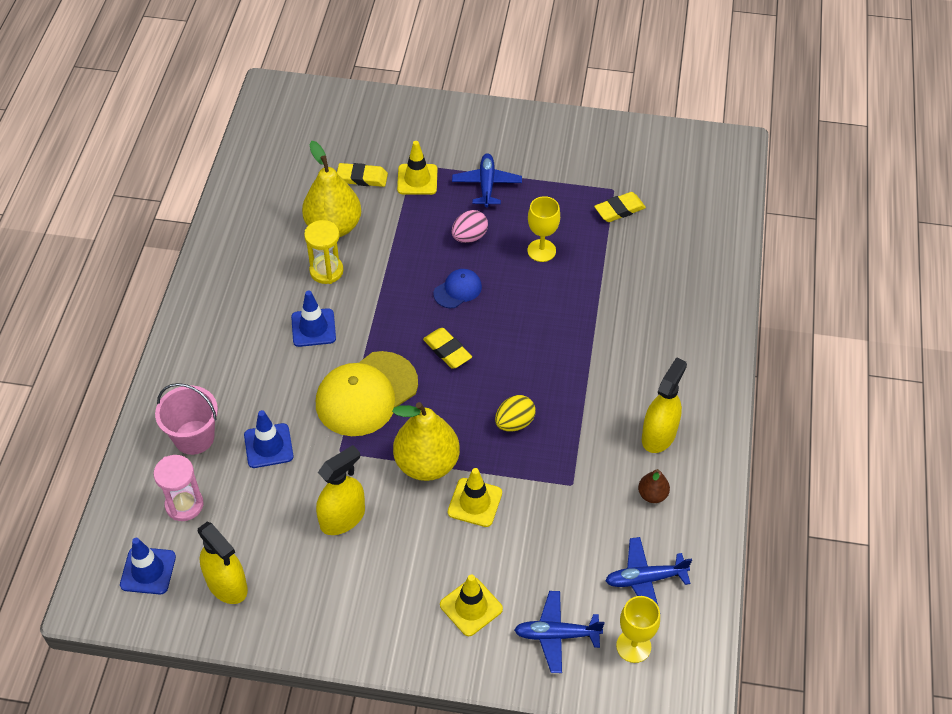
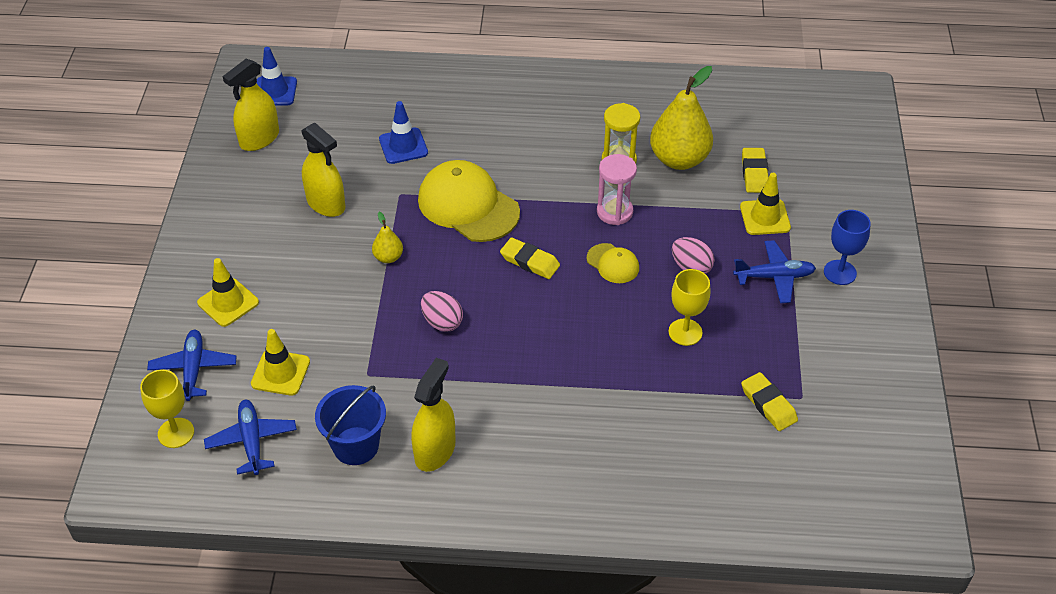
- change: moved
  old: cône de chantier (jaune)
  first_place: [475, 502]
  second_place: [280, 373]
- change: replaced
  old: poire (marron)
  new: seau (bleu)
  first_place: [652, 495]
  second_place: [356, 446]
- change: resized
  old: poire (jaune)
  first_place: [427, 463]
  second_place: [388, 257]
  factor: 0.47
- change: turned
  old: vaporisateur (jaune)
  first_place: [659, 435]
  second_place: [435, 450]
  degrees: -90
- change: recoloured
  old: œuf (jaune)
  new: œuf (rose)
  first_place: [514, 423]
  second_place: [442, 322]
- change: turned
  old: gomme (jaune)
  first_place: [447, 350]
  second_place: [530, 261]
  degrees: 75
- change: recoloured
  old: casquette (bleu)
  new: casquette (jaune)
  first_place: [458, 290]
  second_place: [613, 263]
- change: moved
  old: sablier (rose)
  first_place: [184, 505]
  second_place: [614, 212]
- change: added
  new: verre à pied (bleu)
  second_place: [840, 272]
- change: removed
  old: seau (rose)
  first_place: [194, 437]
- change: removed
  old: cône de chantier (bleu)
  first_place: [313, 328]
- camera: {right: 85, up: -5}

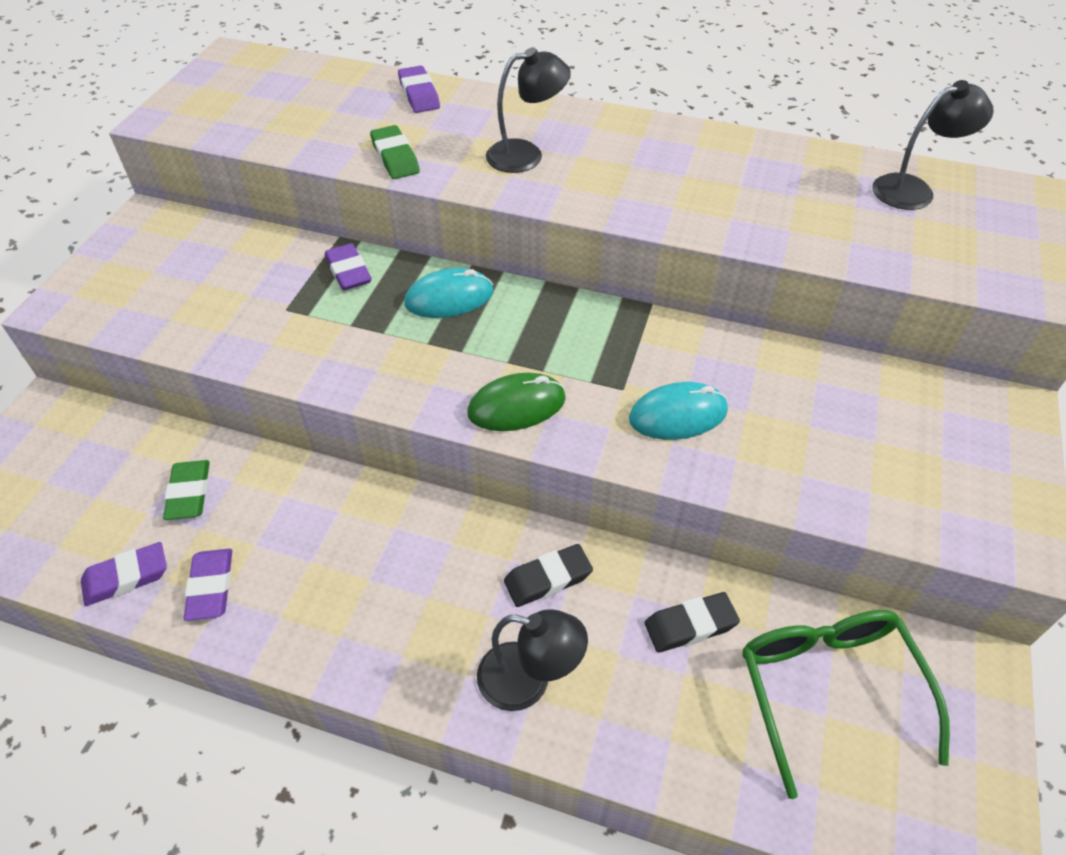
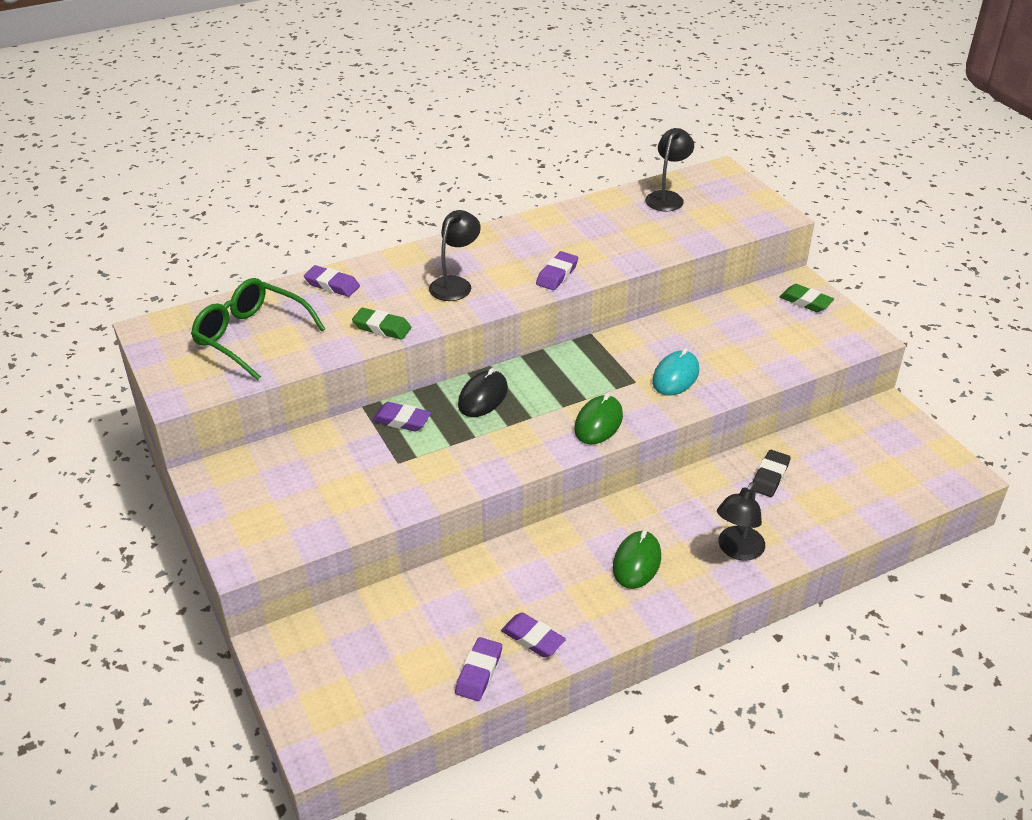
- change: moved
  old: lunettes (vert)
  first_place: [828, 688]
  second_place: [250, 336]
- change: recoloured
  old: souris (turquoise)
  new: souris (noir)
  first_place: [449, 298]
  second_place: [483, 397]
- change: added
  new: gomme (violet)
  second_place: [557, 274]
- change: added
  new: souris (vert)
  second_place: [636, 562]
- change: turned
  old: lampe (noir)
  first_place: [528, 681]
  second_place: [737, 550]
  degrees: 150
- change: moved
  old: gomme (vert)
  first_place: [189, 493]
  second_place: [805, 301]
- change: removed
  old: gomme (noir)
  first_place: [548, 578]
- camera: {right: -45, up: -10}

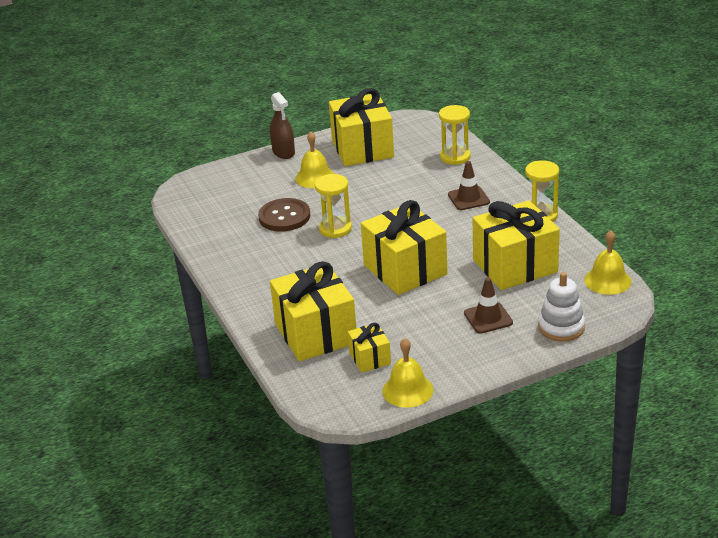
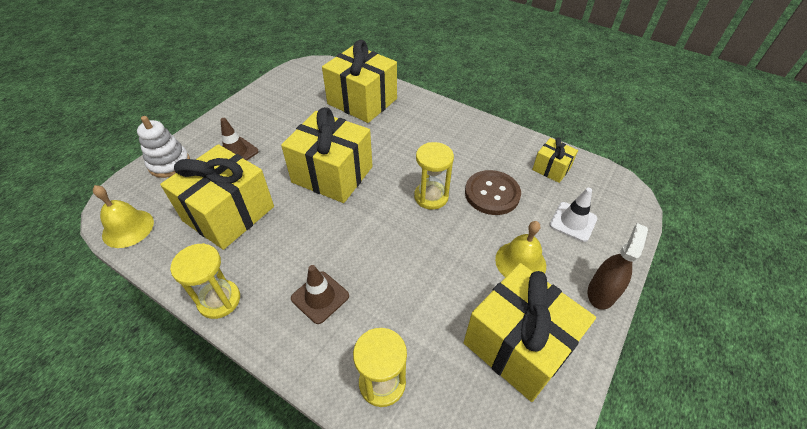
- change: moved
  old: cadeau (jaune)
  first_place: [370, 358]
  second_place: [551, 169]
- change: added
  new: cône de chantier (blanc)
  second_place: [573, 222]
- change: turned
  old: vaporisateur (marron)
  first_place: [283, 152]
  second_place: [601, 292]
  degrees: 90
- change: removed
  old: cloche (jaune)
  first_place: [407, 390]
- camera: {right: 145, up: 15}

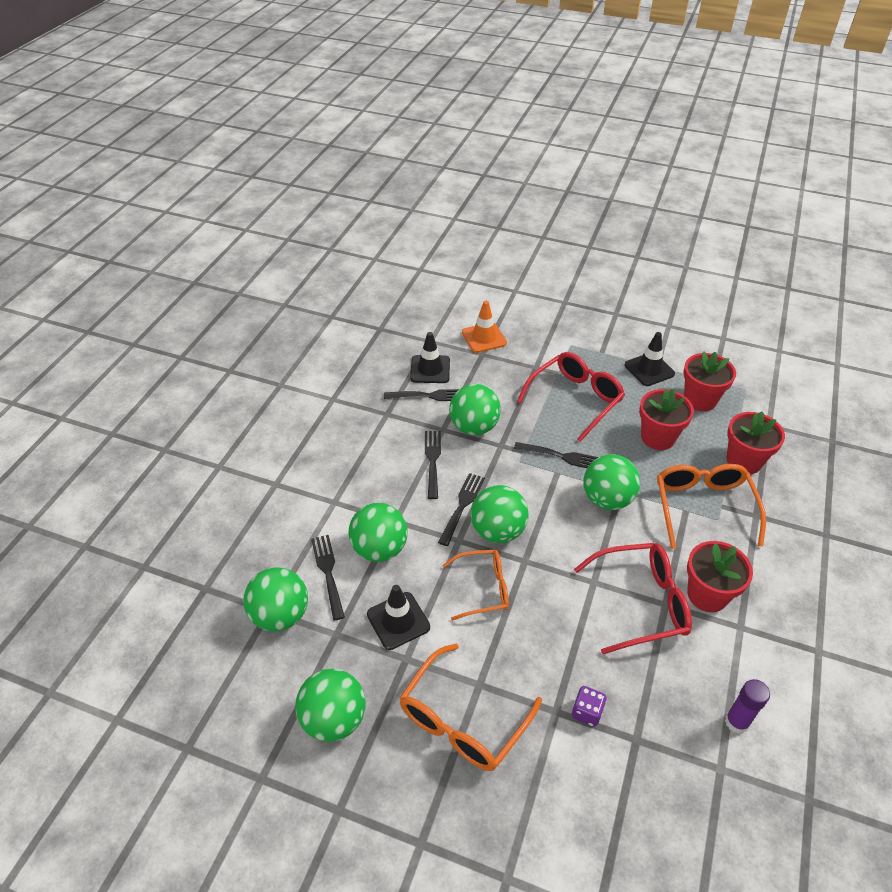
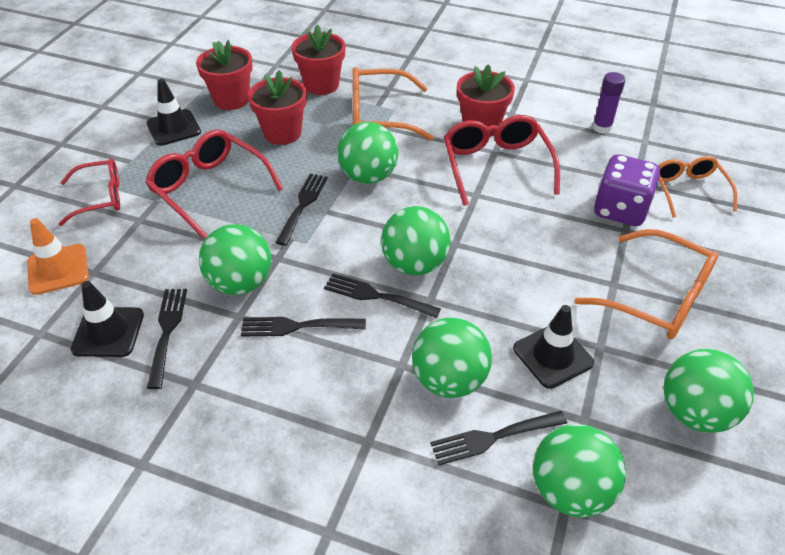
- change: added
  new: lunettes (rouge)
  second_place: [101, 197]
- change: resized
  old: dé (violet)
  first_place: [587, 712]
  second_place: [620, 210]
  factor: 1.95
- change: moved
  old: lunettes (orange)
  first_place: [483, 588]
  second_place: [688, 190]
- camera: {right: -90, up: 0}

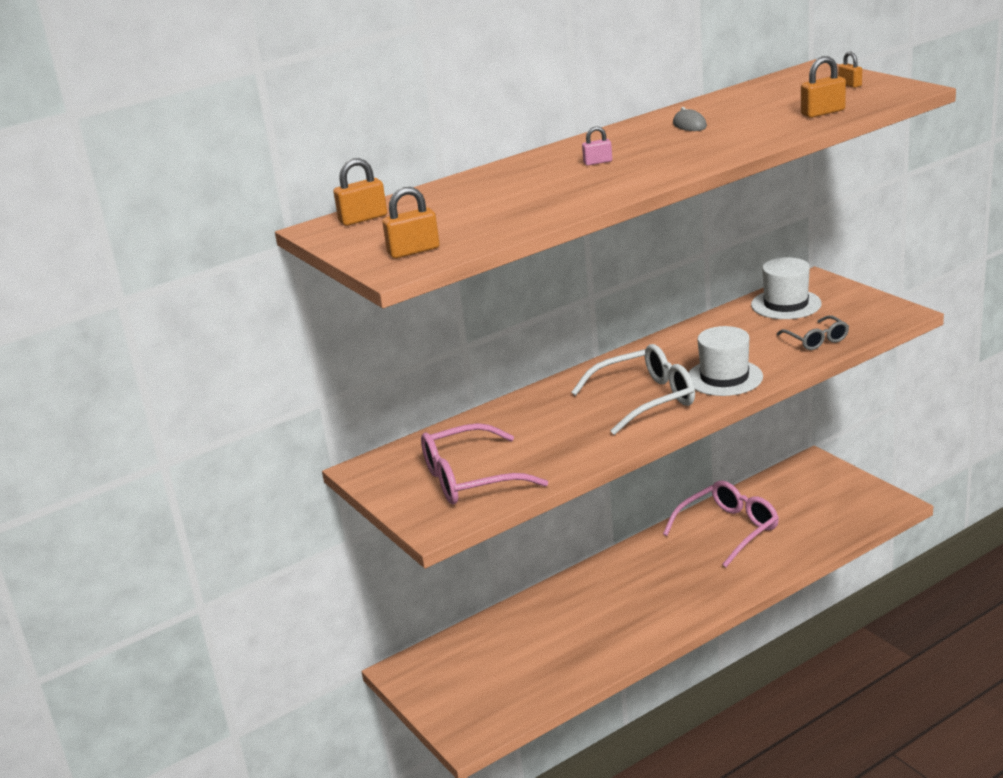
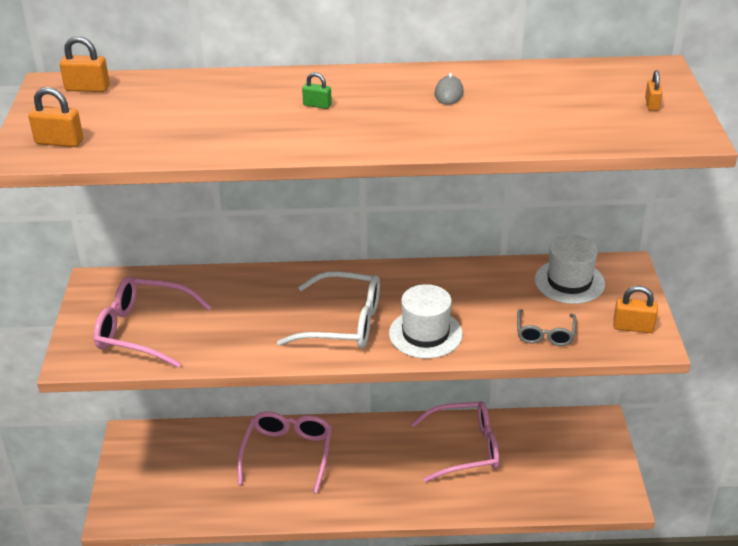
- change: added
  new: lunettes (rose)
  second_place: [288, 454]
- change: recoloured
  old: cadenas (rose)
  new: cadenas (vert)
  first_place: [597, 162]
  second_place: [317, 105]
- change: moved
  old: cadenas (orange)
  first_place: [823, 112]
  second_place: [633, 327]
- camera: {right: 30, up: 10}

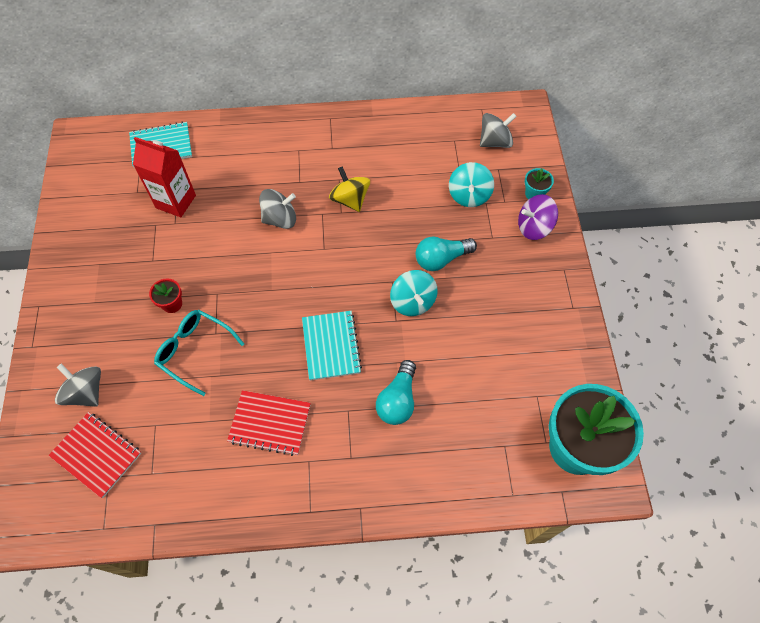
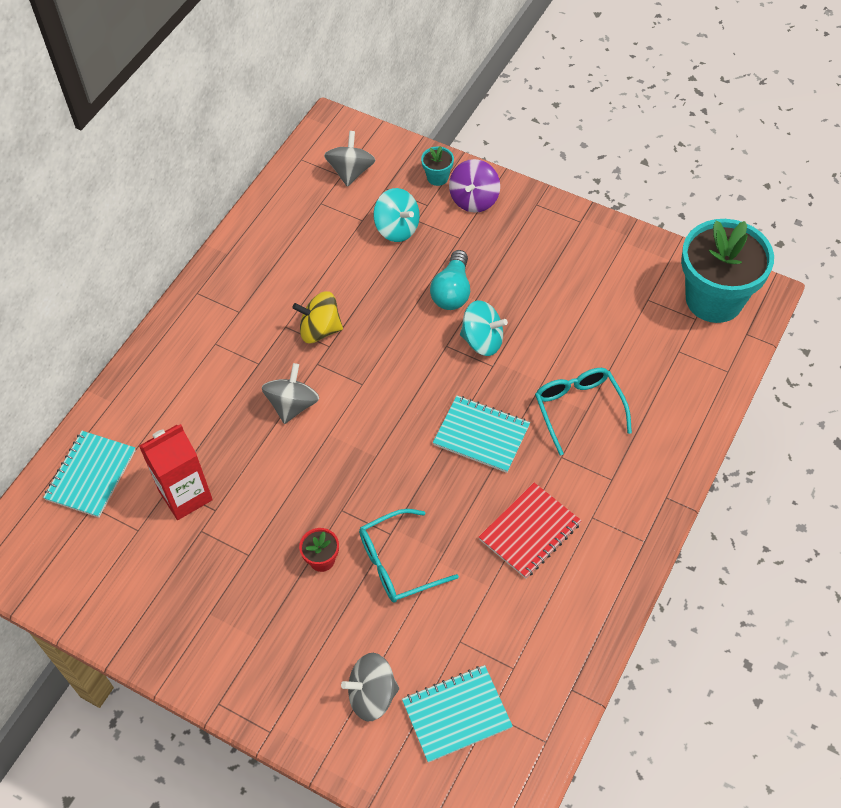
- change: recoloured
  old: carnet (rouge)
  new: carnet (turquoise)
  first_place: [96, 455]
  second_place: [456, 714]
- change: replaced
  old: ampoule (turquoise)
  new: lunettes (turquoise)
  first_place: [398, 400]
  second_place: [578, 409]
- camera: {right: -55, up: -5}

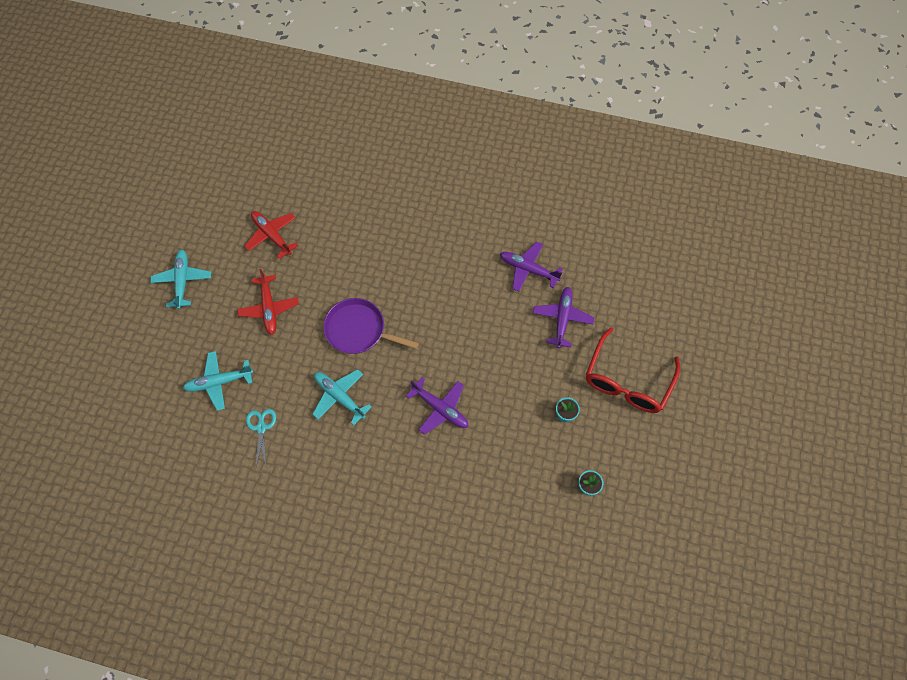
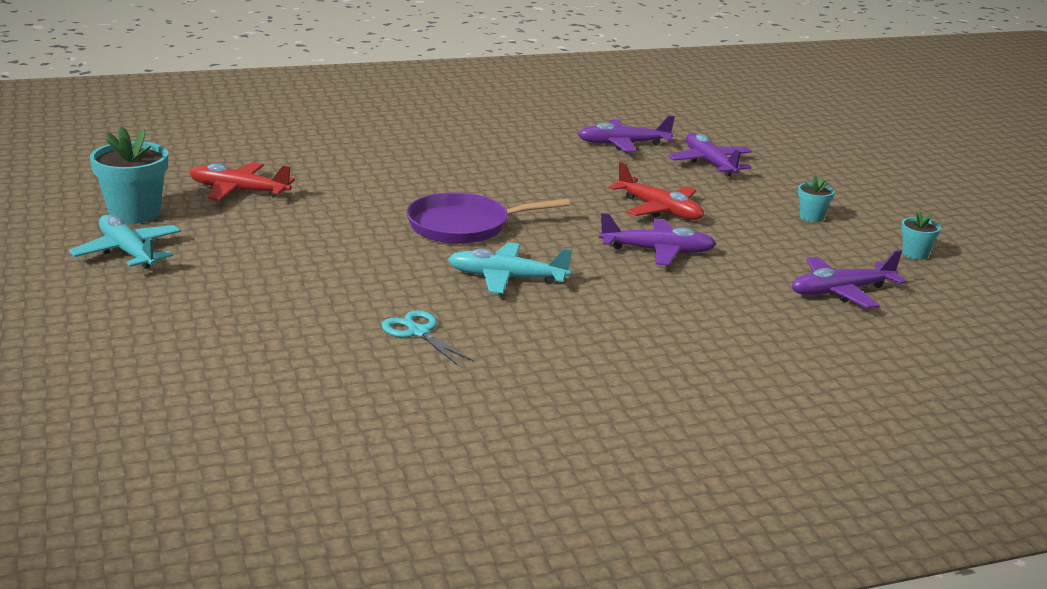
- change: added
  new: pot de fleurs (turquoise)
  second_place: [135, 213]
- change: moved
  old: avion (rouge)
  first_place: [269, 308]
  second_place: [659, 209]
- change: added
  new: avion (violet)
  second_place: [842, 291]
- change: removed
  old: avion (turquoise)
  first_place: [219, 382]
- change: removed
  old: lunettes (rouge)
  first_place: [627, 381]
- camera: {right: -35, up: -40}

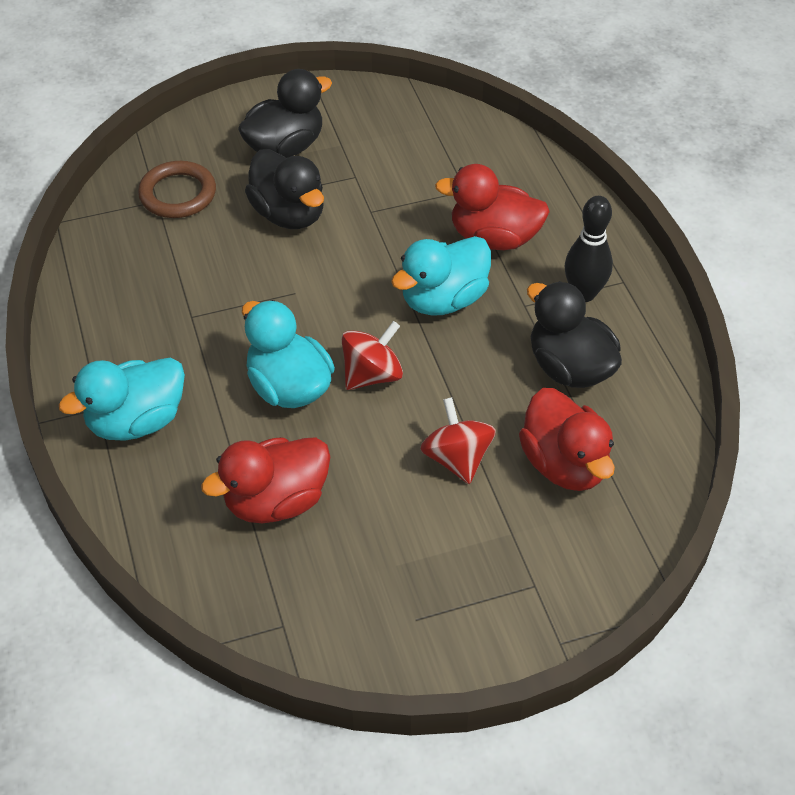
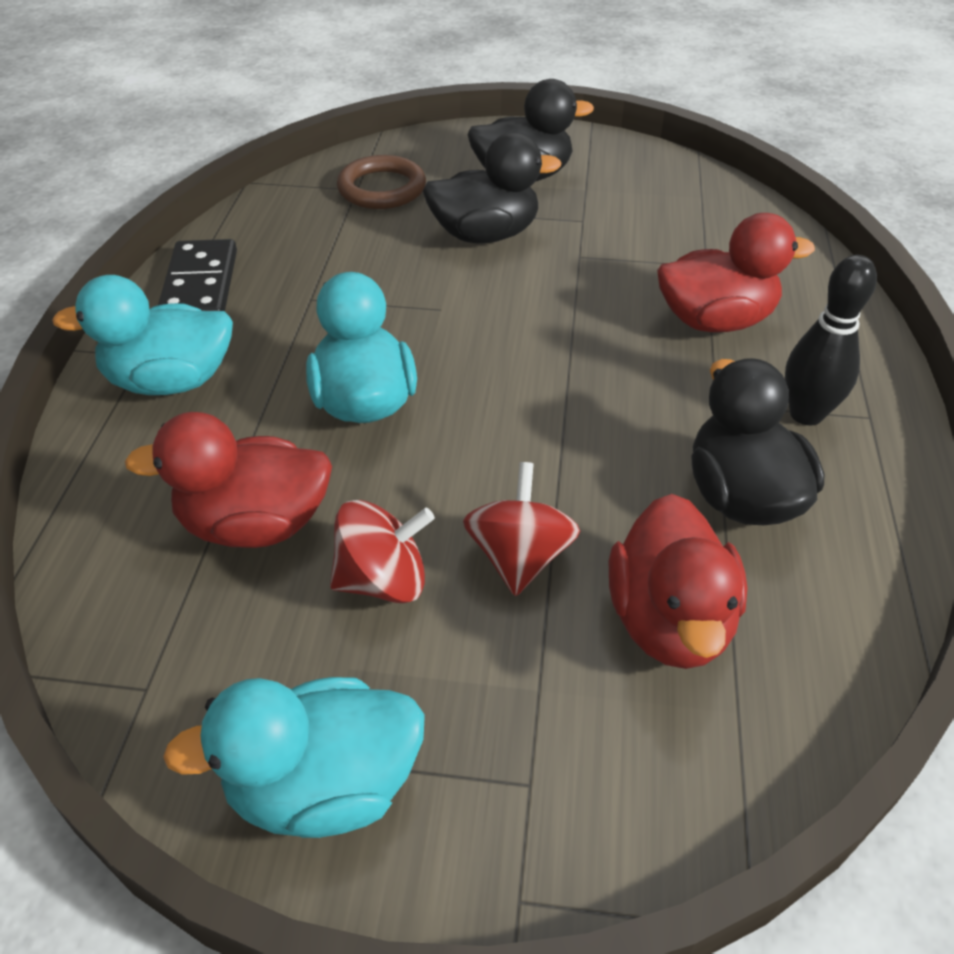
- change: added
  new: domino (noir)
  second_place: [199, 286]
- change: moved
  old: canard (turquoise)
  first_place: [443, 299]
  second_place: [324, 786]
- change: moved
  old: toupie (rouge)
  first_place: [372, 375]
  second_place: [383, 580]
- change: turned
  old: canard (noir)
  first_place: [289, 214]
  second_place: [485, 235]
  degrees: -90
- change: turned
  old: canard (rouge)
  first_place: [494, 238]
  second_place: [715, 321]
  degrees: 135
- camera: {right: 25, up: -5}

